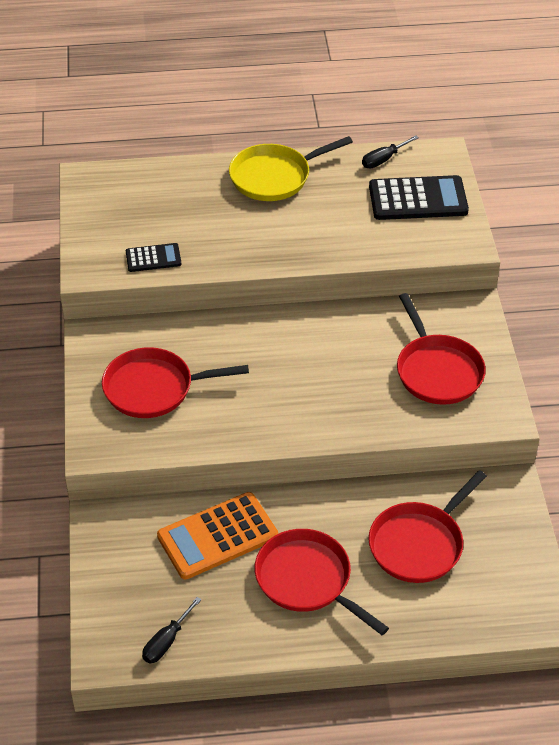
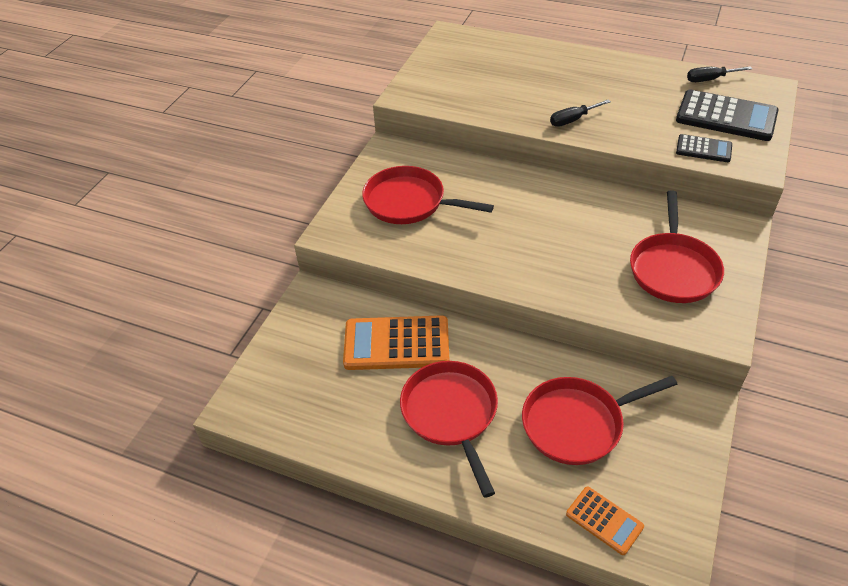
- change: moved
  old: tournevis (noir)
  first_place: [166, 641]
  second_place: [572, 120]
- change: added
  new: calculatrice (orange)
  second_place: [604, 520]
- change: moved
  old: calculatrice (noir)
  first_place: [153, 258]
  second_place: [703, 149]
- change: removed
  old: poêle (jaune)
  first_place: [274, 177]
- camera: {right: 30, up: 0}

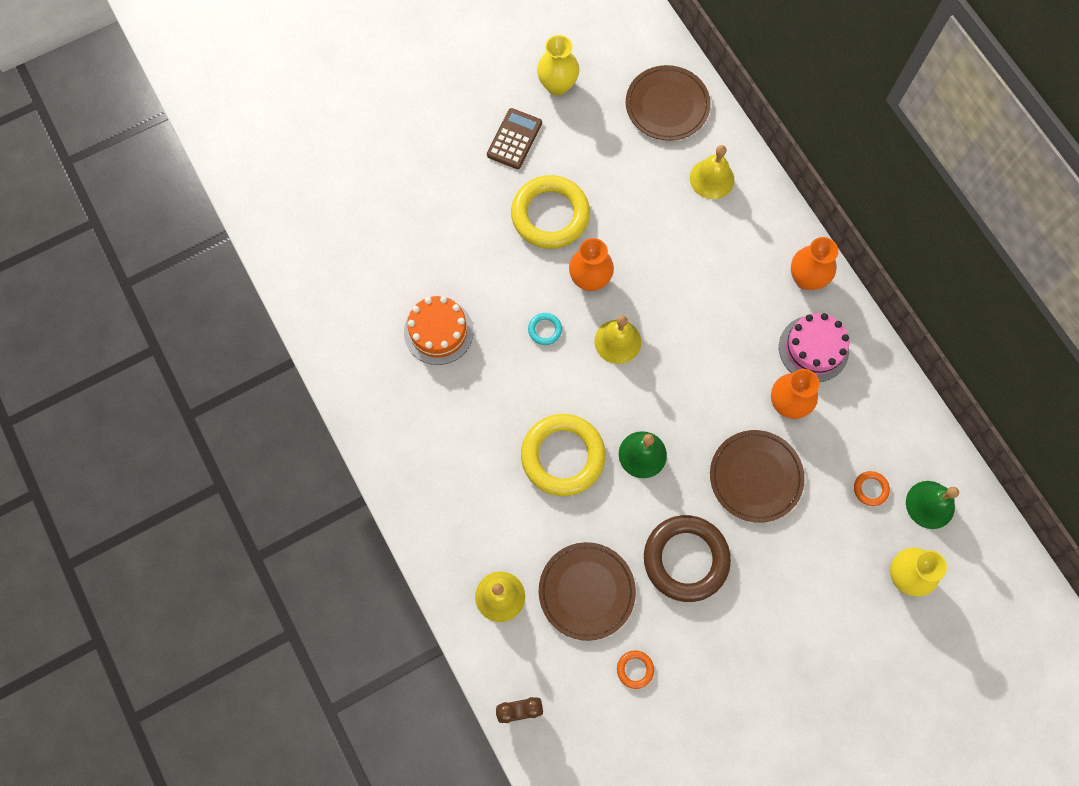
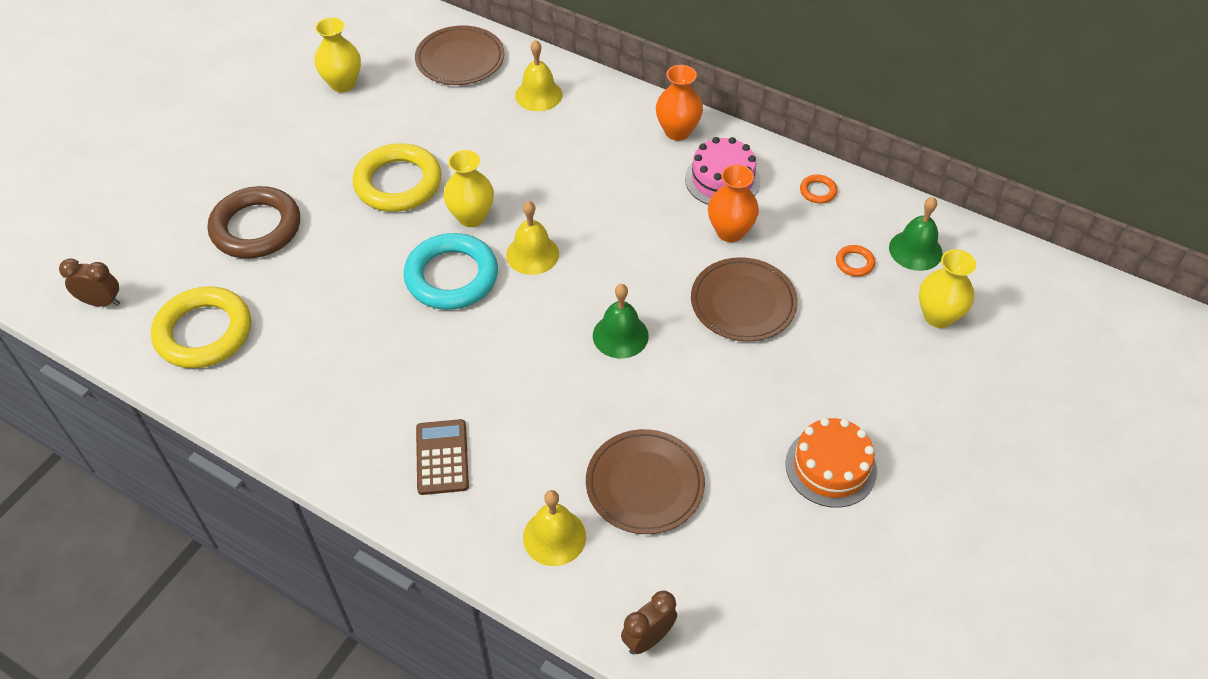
- change: added
  new: réveil (marron)
  second_place: [102, 302]
- change: moved
  old: anneau (jaune)
  first_place: [563, 456]
  second_place: [204, 332]
- change: moved
  old: anneau (marron)
  first_place: [686, 559]
  second_place: [256, 228]
- change: resized
  old: anneau (turquoise)
  first_place: [545, 330]
  second_place: [451, 276]
  factor: 2.38
- change: moved
  old: calculatrice (marron)
  first_place: [514, 139]
  second_place: [442, 457]
- change: recoloured
  old: vase (orange)
  new: vase (jaune)
  first_place: [590, 279]
  second_place: [471, 217]
- change: moved
  old: gâteau (orange)
  first_place: [438, 331]
  second_place: [830, 467]
- change: moved
  old: anneau (orange)
  first_place: [635, 669]
  second_place: [818, 191]
- camera: {right: -30, up: -20}

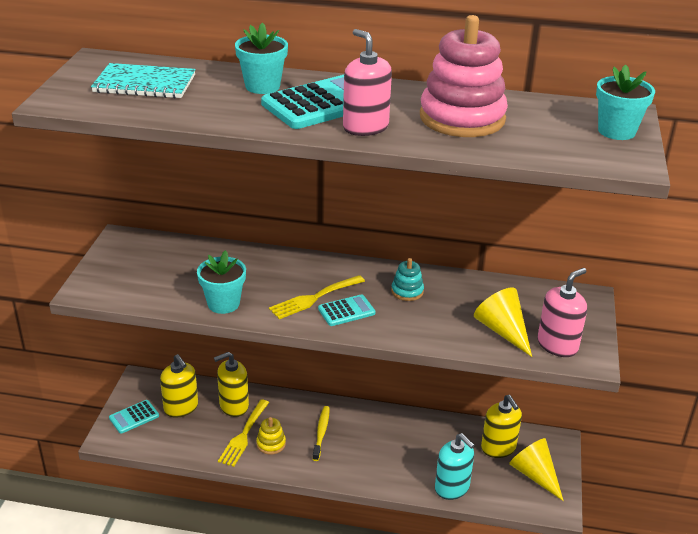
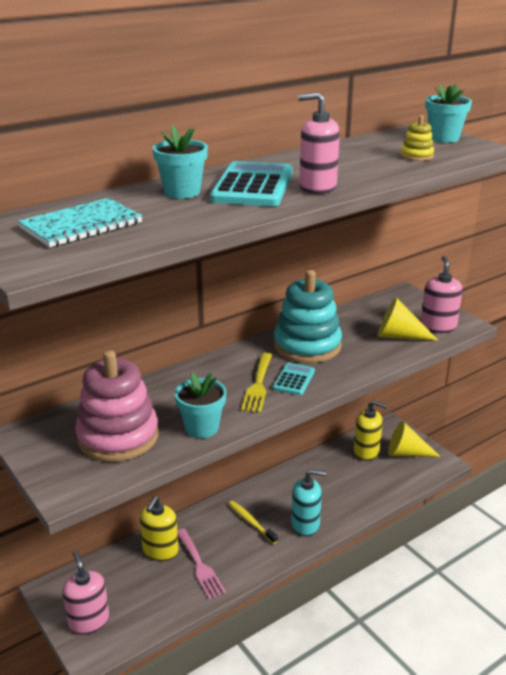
- change: replaced
  old: calculatrice (turquoise)
  new: distributeur de savon (rose)
  first_place: [134, 417]
  second_place: [89, 621]
- change: moved
  old: jouet à empiler (rose)
  first_place: [462, 118]
  second_place: [118, 437]
- change: recoloured
  old: fourchette (jaune)
  new: fourchette (rose)
  first_place: [243, 435]
  second_place: [200, 566]
- change: resized
  old: jouet à empiler (turquoise)
  first_place: [407, 291]
  second_place: [307, 346]
  factor: 2.27
- change: moved
  old: distributeur de savon (turquoise)
  first_place: [452, 487]
  second_place: [305, 525]
- change: moved
  old: jouet à empiler (jaune)
  first_place: [271, 444]
  second_place: [416, 156]
- change: removed
  old: distributeur de savon (jaune)
  first_place: [181, 407]
- camera: {right: -45, up: -5}

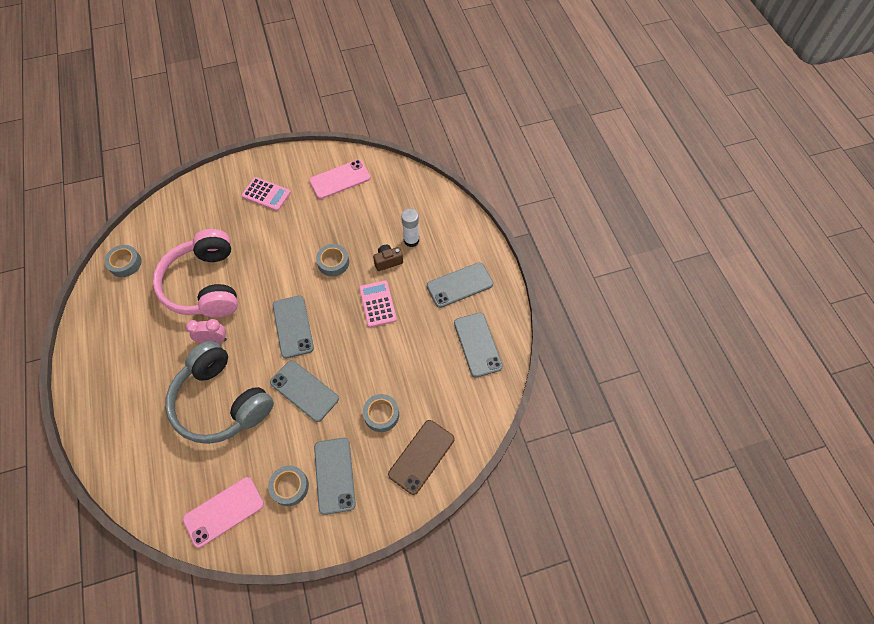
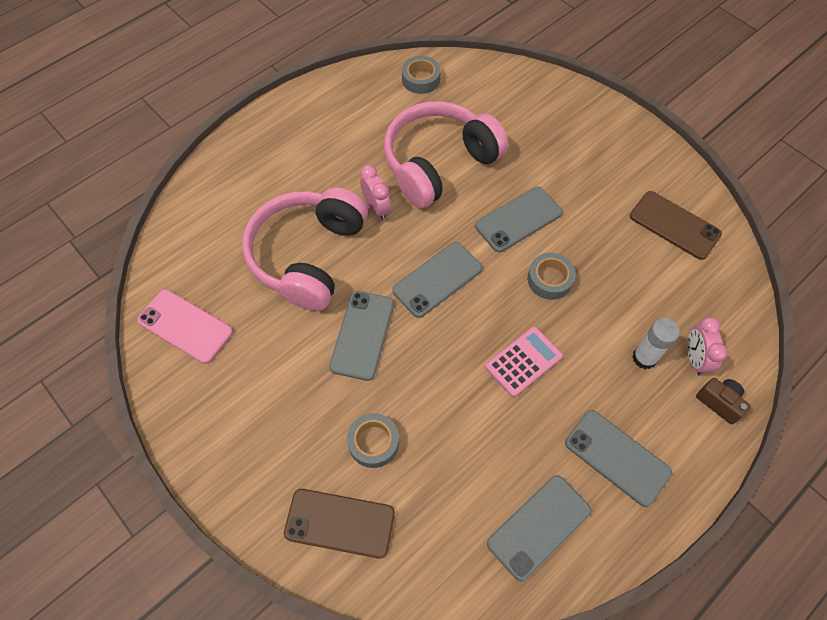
- change: recoloured
  old: casque audio (gris)
  new: casque audio (rose)
  first_place: [222, 401]
  second_place: [308, 256]
- change: moved
  old: téléphone (gris)
  first_place: [334, 475]
  second_place: [518, 219]
- change: recoloured
  old: téléphone (rose)
  new: téléphone (marron)
  first_place: [340, 179]
  second_place: [674, 225]
- change: added
  new: réveil (rose)
  second_place: [694, 358]
- change: moved
  old: appareil photo (marron)
  first_place: [388, 261]
  second_place: [719, 402]
- change: removed
  old: calculatrice (rose)
  first_place: [266, 194]
- change: removed
  old: ruban adhésif (gris)
  first_place: [290, 487]
- camera: {right: 65, up: 0}

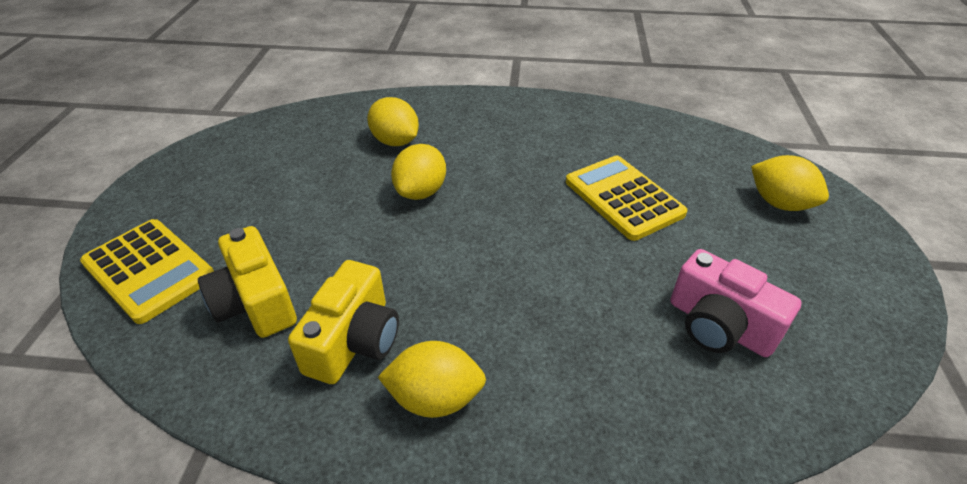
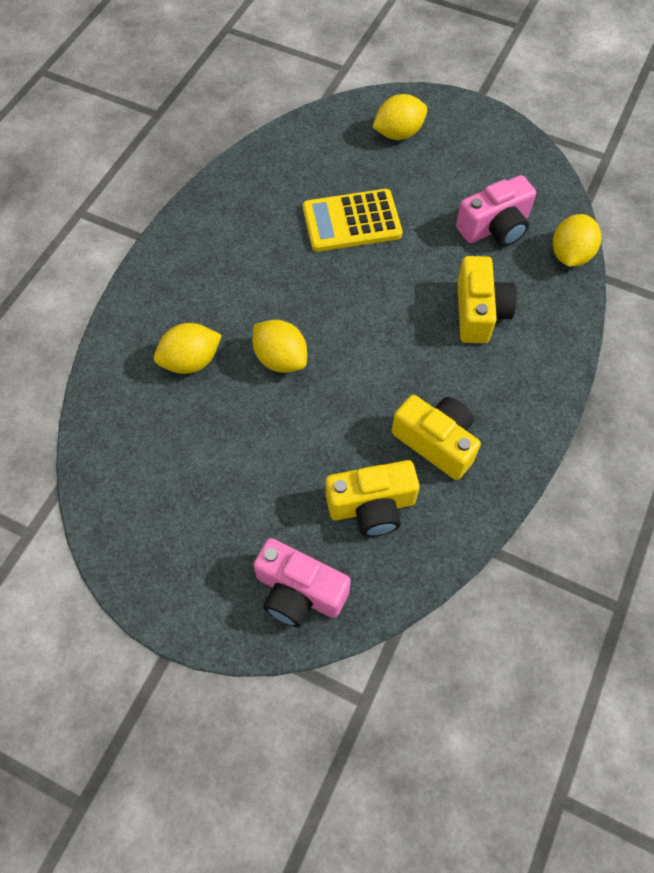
- change: replaced
  old: calculatrice (jaune)
  new: appareil photo (rose)
  first_place: [149, 270]
  second_place: [299, 592]
- change: added
  new: appareil photo (jaune)
  second_place: [479, 312]
- change: moved
  old: citron (jaune)
  first_place: [435, 398]
  second_place: [570, 255]
- camera: {right: -70, up: 20}

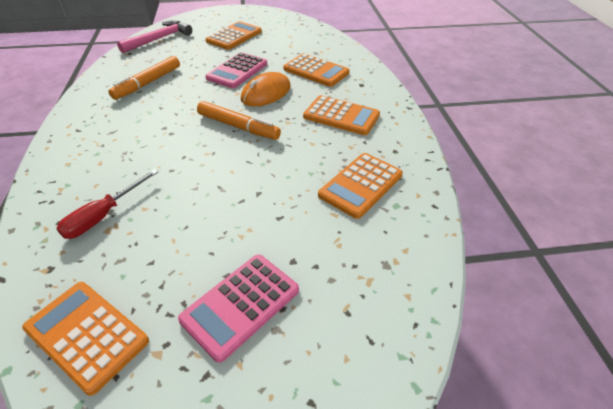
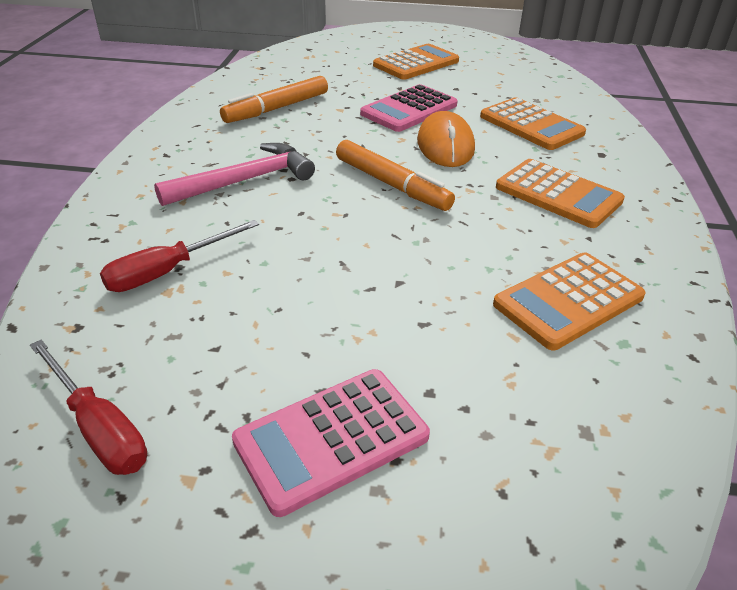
- change: replaced
  old: calculatrice (orange)
  new: tournevis (rouge)
  first_place: [86, 335]
  second_place: [98, 428]
- change: moved
  old: marteau (rose)
  first_place: [159, 39]
  second_place: [244, 181]
- change: turned
  old: souris (orange)
  first_place: [266, 93]
  second_place: [445, 145]
  degrees: -60
- camera: {right: 15, up: -5}

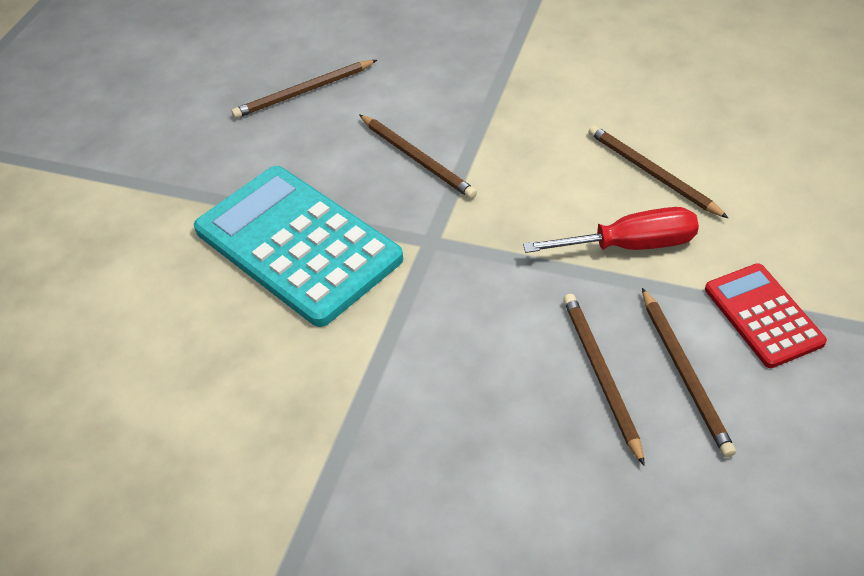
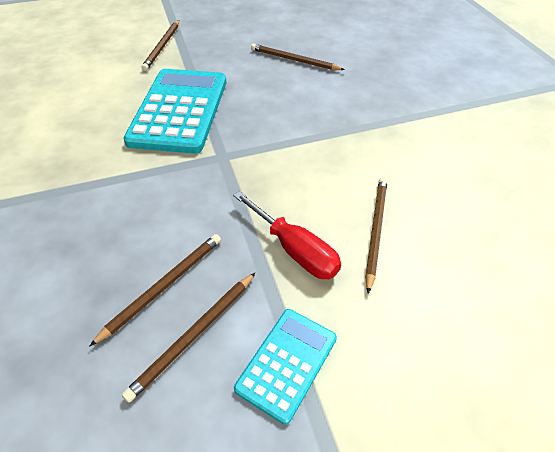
- change: moved
  old: crayon (marron)
  first_place: [417, 159]
  second_place: [162, 46]
- change: recoloured
  old: calculatrice (rouge)
  new: calculatrice (turquoise)
  first_place: [763, 315]
  second_place: [287, 363]
- camera: {right: 50, up: 0}

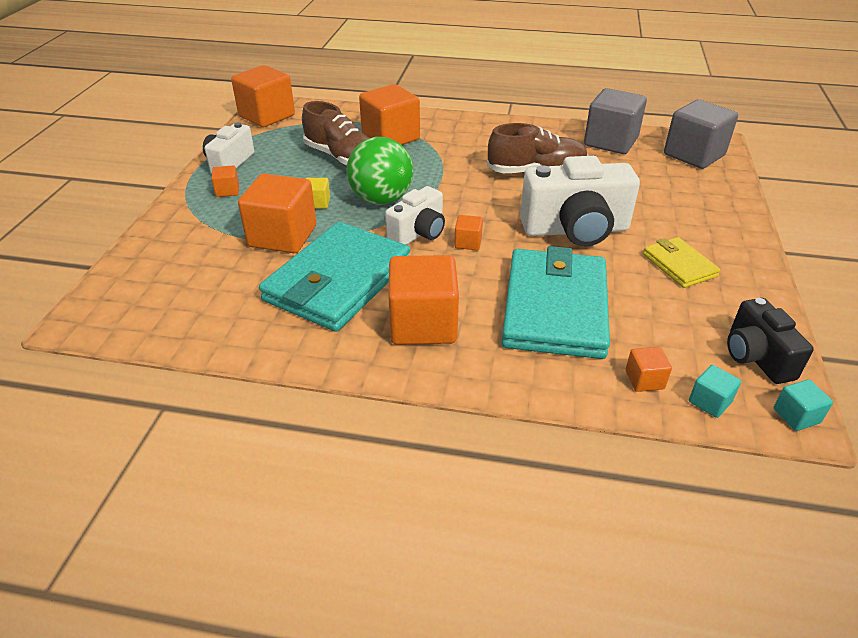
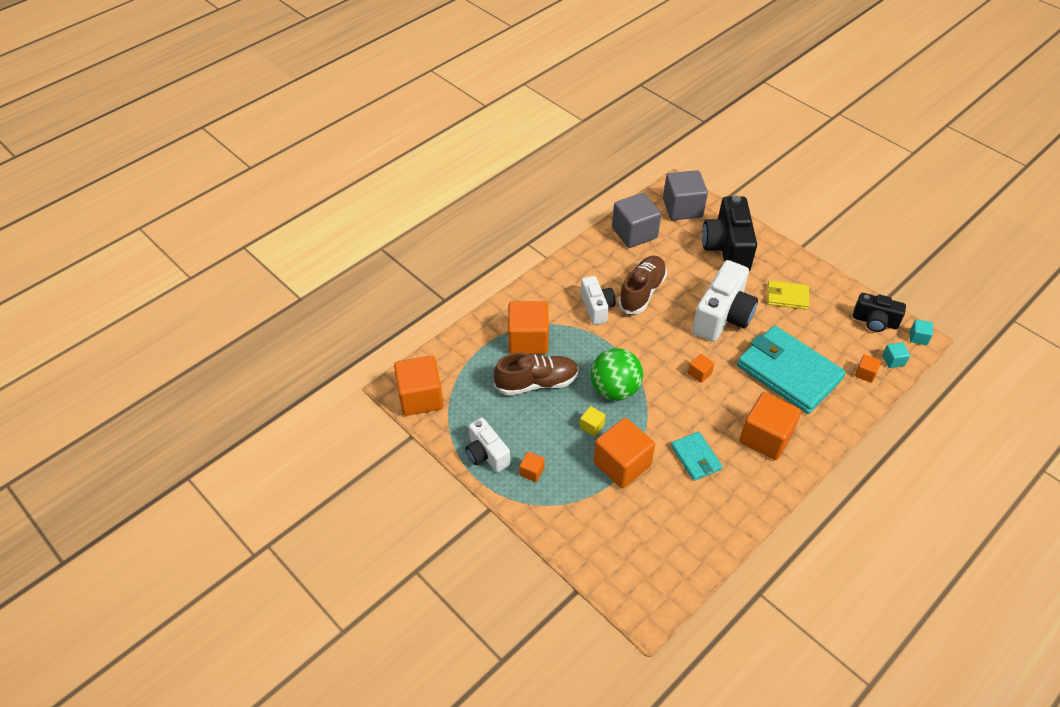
- change: moved
  old: appareil photo (blanc)
  first_place: [418, 233]
  second_place: [596, 308]
- change: resized
  old: portefeuille (turquoise)
  first_place: [338, 281]
  second_place: [695, 458]
  factor: 0.49
- change: added
  new: appareil photo (noir)
  second_place: [727, 248]
- camera: {right: -55, up: 10}

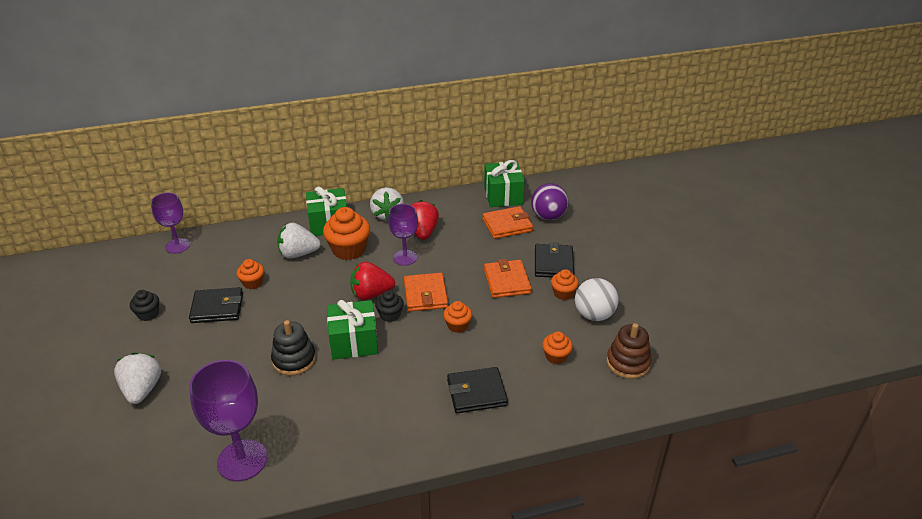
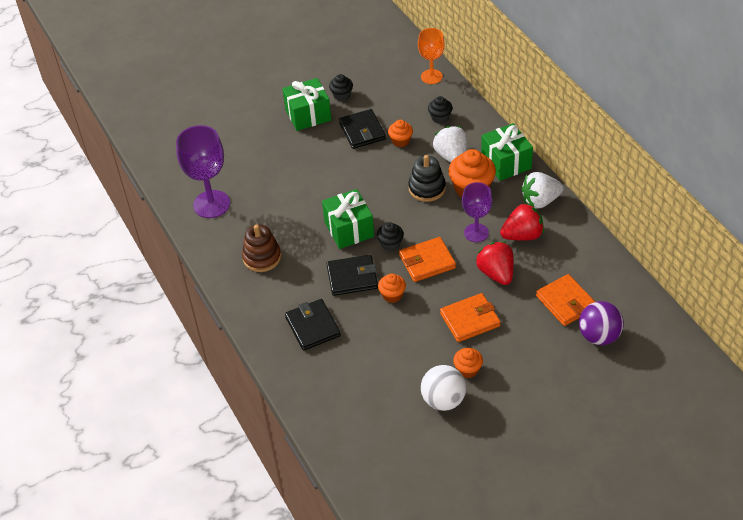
- change: moved
  old: jouet à empiler (marron)
  first_place: [628, 363]
  second_place: [262, 257]
- change: moved
  old: cadeau (vert)
  first_place: [503, 195]
  second_place: [308, 115]
- change: moved
  old: portefeuille (noir)
  first_place: [553, 263]
  second_place: [352, 277]
- change: moved
  old: jouet à empiler (noir)
  first_place: [294, 360]
  second_place: [427, 188]
- change: recoloured
  old: verre à pied (violet)
  new: verre à pied (orange)
  first_place: [178, 246]
  second_place: [431, 76]
- change: added
  new: muffin (noir)
  second_place: [440, 117]
- change: moved
  old: fraise (rouge)
  first_place: [371, 294]
  second_place: [496, 273]
- change: removed
  old: fraise (blanc)
  first_place: [142, 390]
- change: removed
  old: muffin (orange)
  first_place: [556, 356]
- camera: {right: 80, up: 10}

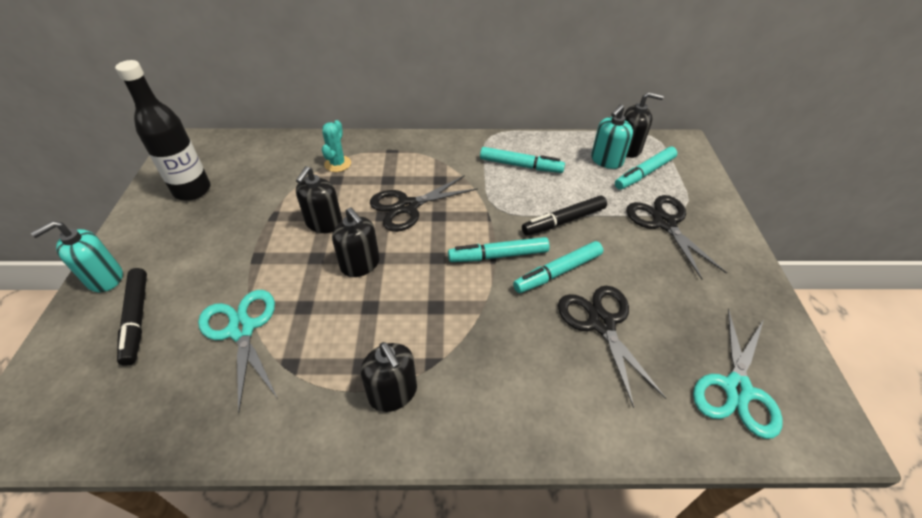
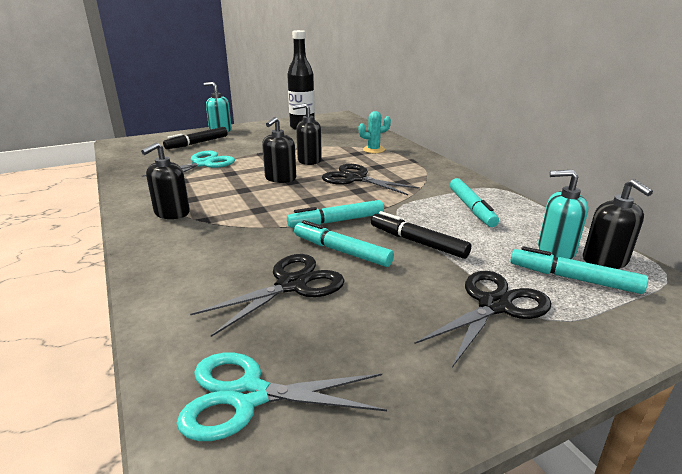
- change: turned
  old: feutre (turquoise)
  first_place: [498, 255]
  second_place: [336, 221]
  degrees: -75
- camera: {right: 65, up: -20}

